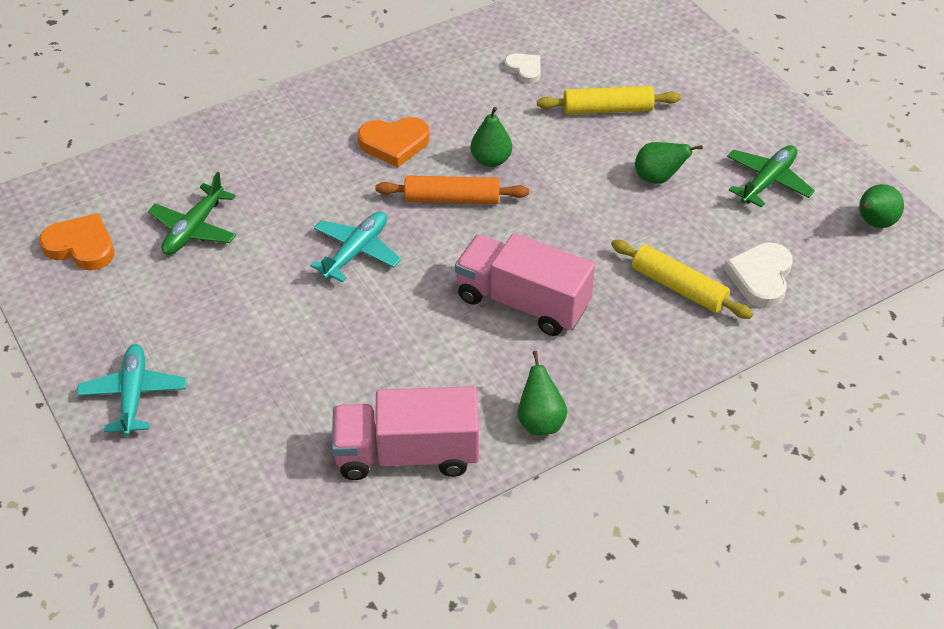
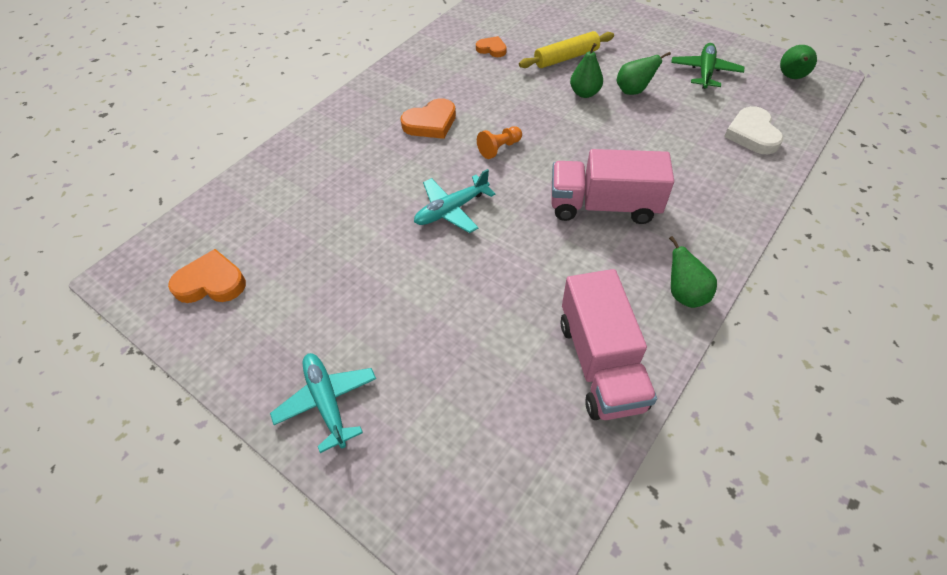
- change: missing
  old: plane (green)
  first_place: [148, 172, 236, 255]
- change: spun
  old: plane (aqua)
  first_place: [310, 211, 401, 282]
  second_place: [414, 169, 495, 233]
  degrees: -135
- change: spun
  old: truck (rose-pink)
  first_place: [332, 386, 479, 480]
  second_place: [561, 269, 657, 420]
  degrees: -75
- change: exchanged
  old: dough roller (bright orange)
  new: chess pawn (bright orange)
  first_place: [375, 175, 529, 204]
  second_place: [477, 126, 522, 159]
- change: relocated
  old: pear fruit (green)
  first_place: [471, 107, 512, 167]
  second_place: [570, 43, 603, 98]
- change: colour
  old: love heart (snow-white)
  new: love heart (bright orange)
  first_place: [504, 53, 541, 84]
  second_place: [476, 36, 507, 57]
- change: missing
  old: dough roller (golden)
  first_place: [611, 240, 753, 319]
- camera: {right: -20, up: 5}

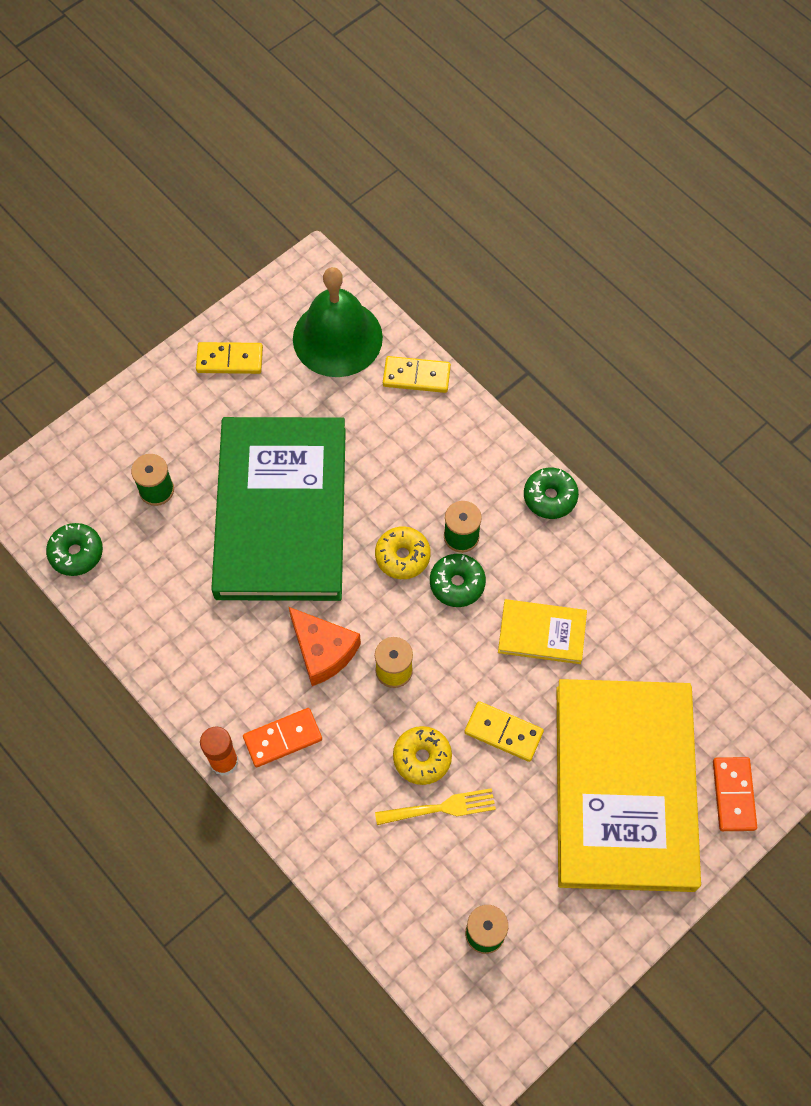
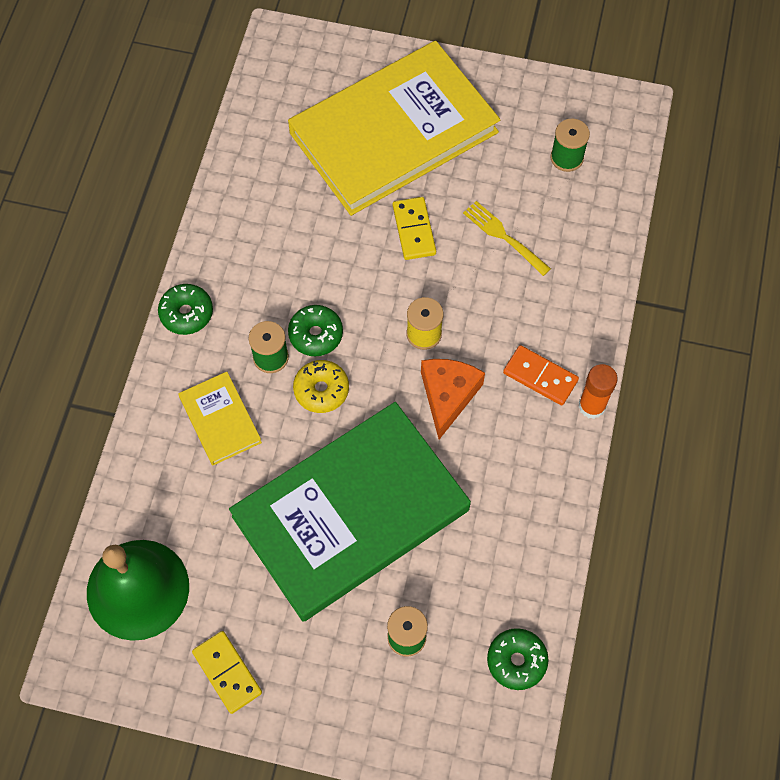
- change: missing
  old: domino (golden)
  first_place: [383, 356, 451, 393]
- change: missing
  old: glazed donut (golden)
  first_place: [393, 726, 452, 785]
- change: relocated
  old: hardback (golden)
  first_place: [498, 599, 587, 664]
  second_place: [178, 372, 262, 465]
- change: missing
  old: domino (bright orange)
  first_place: [713, 757, 757, 831]
- camera: {right: -125, up: 0}

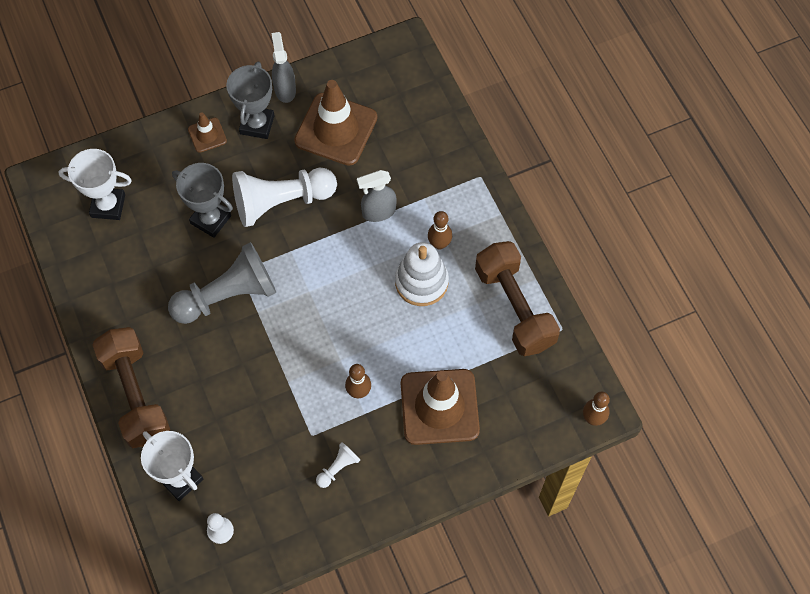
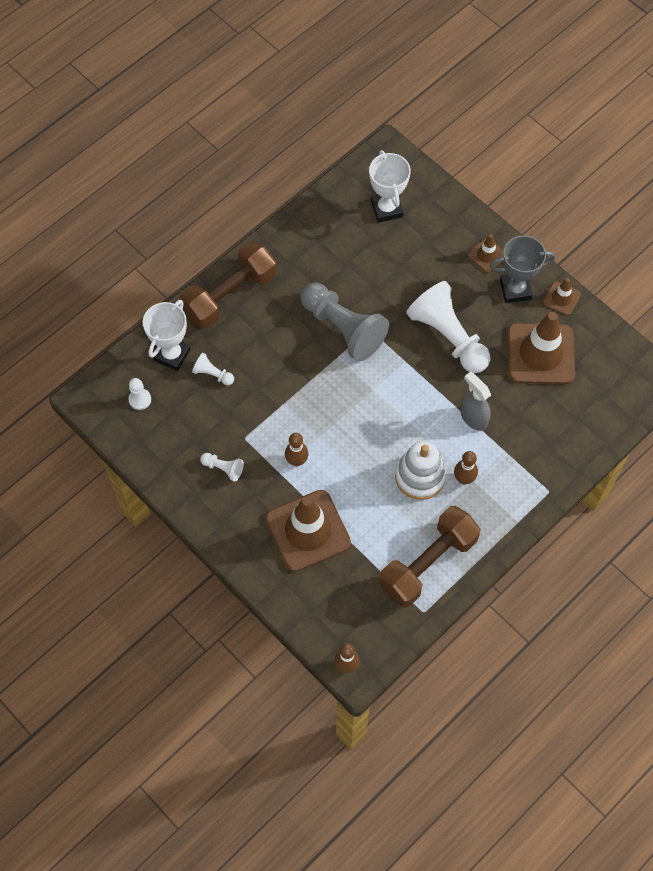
- change: missing
  old: award cup (gray)
  first_place: [172, 163, 233, 238]
- change: exchanged
  old: spray bottle (gray)
  new: traffic cone (dark brown)
  first_place: [271, 32, 296, 103]
  second_place: [543, 278, 581, 316]
- change: appeared
  new: chess pawn (snow-white)
  second_place: [192, 353, 234, 385]
- camera: {right: 70, up: 0}

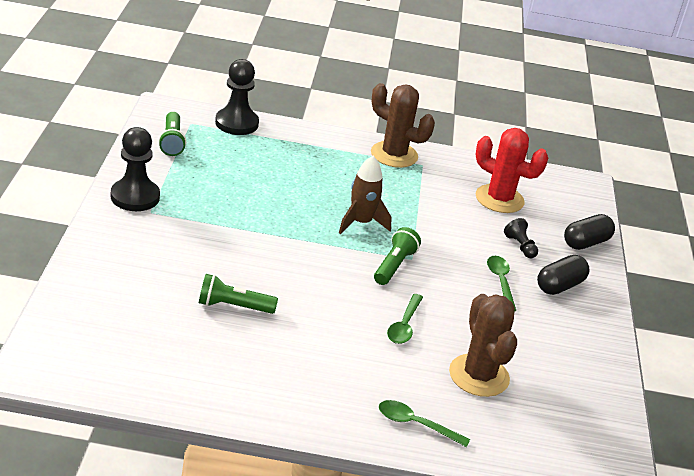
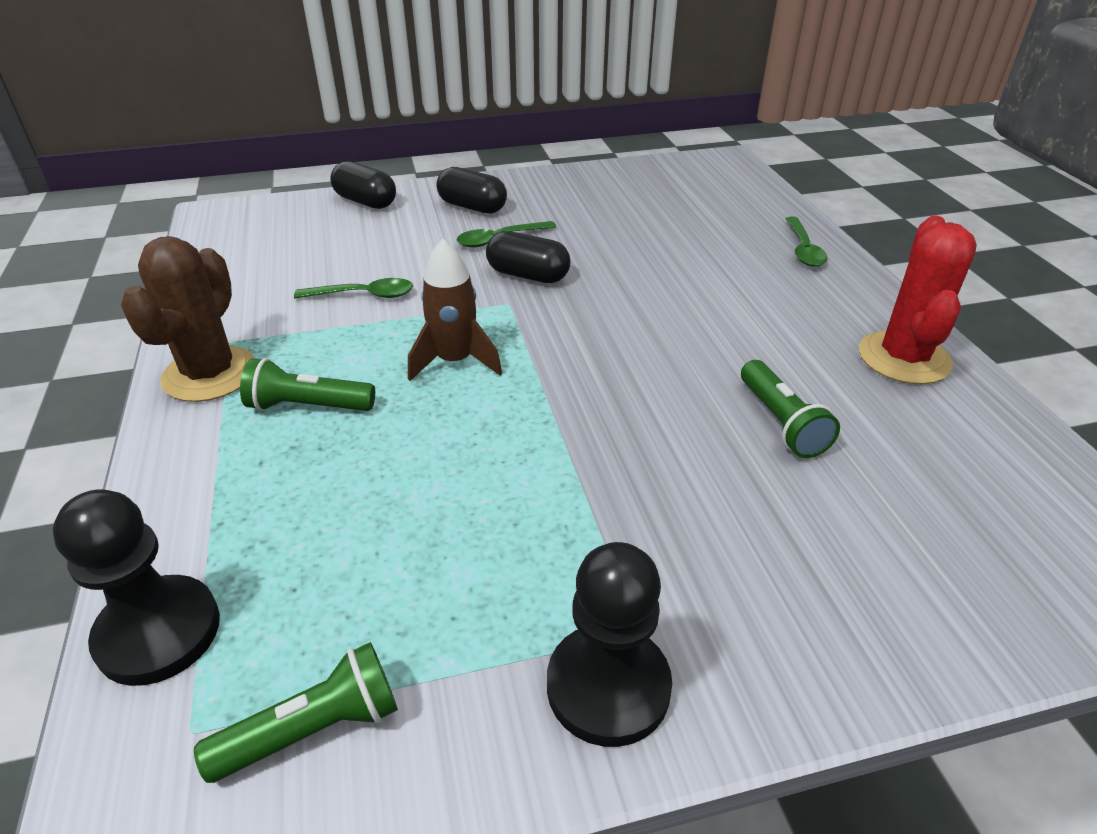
- change: relocated
  old: pocket torch (green)
  first_place: [374, 227, 421, 285]
  second_place: [240, 358, 375, 411]
- change: relocated
  old: tablespoon (green)
  first_place: [387, 294, 423, 344]
  second_place: [294, 278, 413, 298]
- change: missing
  old: prickly plant (dark brown)
  first_place: [449, 294, 517, 397]
- change: relocated
  old: prickly plant (red)
  first_place: [476, 128, 548, 213]
  second_place: [859, 215, 977, 384]
- change: missing
  old: chess pawn (ebony)
  first_place: [504, 218, 538, 258]
- change: appeared
  new: pill (ebony)
  second_place: [486, 231, 570, 283]
- camera: {right: -105, up: 5}

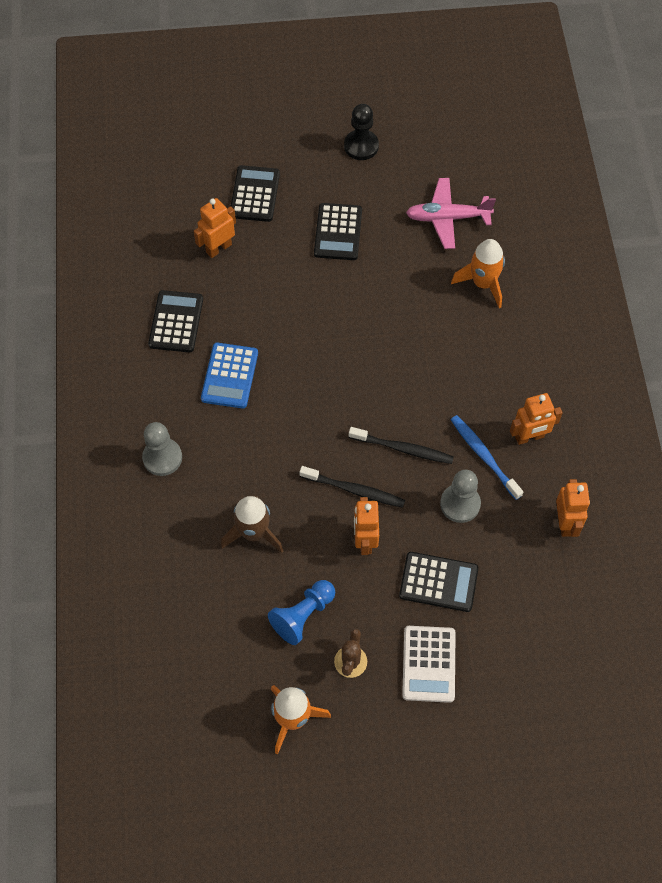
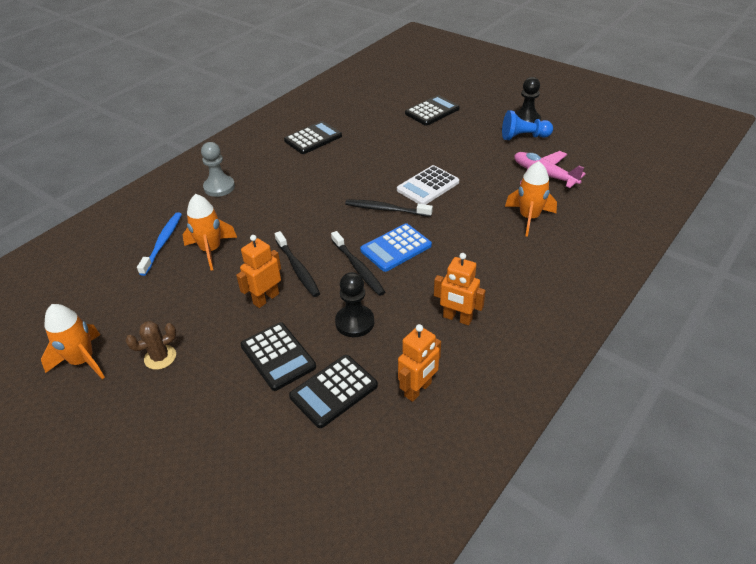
- change: missing
  old: robot (bright orange)
  first_place: [194, 198, 236, 258]
- change: relocated
  old: adding machine (cobalt)
  first_place: [201, 343, 258, 408]
  second_place: [360, 223, 432, 272]
- change: colour
  old: spaceship (dark brown)
  new: spaceship (bright orange)
  first_place: [221, 496, 283, 553]
  second_place: [182, 194, 237, 270]
- change: relocated
  old: chess pawn (cobalt)
  first_place: [268, 580, 335, 645]
  second_place: [502, 110, 553, 140]
- change: relocated
  old: adding machine (ebony)
  first_place: [314, 203, 362, 260]
  second_place: [289, 355, 378, 428]
- change: relocated
  old: adding machine (snow-white)
  first_place: [402, 626, 456, 703]
  second_place: [397, 165, 459, 205]
- change: colour
  old: chess pawn (gray)
  new: chess pawn (ebony)
  first_place: [440, 470, 481, 523]
  second_place: [335, 272, 374, 337]
- change: relocated
  old: toothbrush (cobalt)
  first_place: [451, 415, 523, 500]
  second_place: [137, 212, 182, 276]
- change: appeared
  new: toothbrush (ebony)
  second_place: [345, 199, 433, 217]
- camera: {right: 45, up: -20}

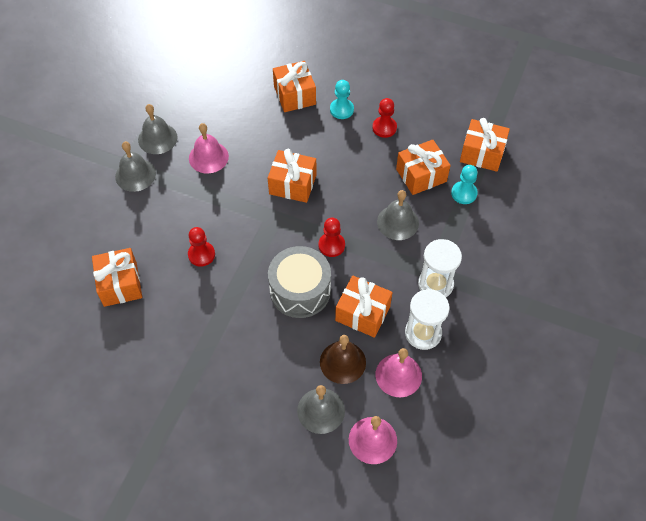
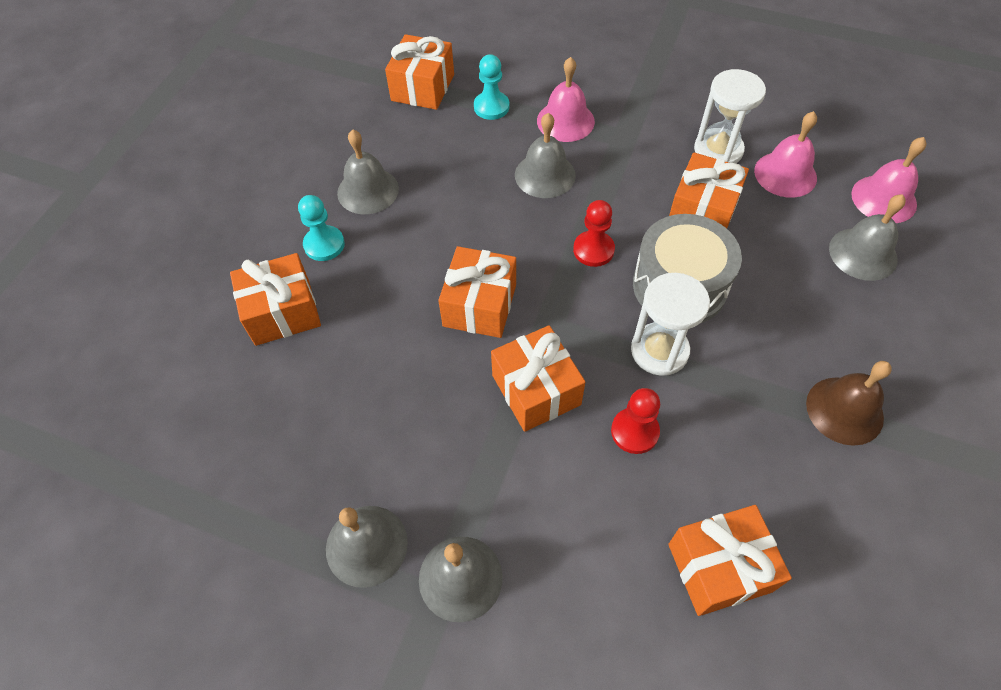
- change: relocated
  old: bell (rose-pink)
  first_place: [189, 123, 229, 173]
  second_place: [537, 57, 595, 142]
- change: relocated
  old: bell (dark brown)
  first_place: [320, 335, 366, 384]
  second_place: [806, 361, 892, 446]
- change: exchanged
  old: chess pawn (red)
  new: bell (gray)
  first_place: [372, 98, 397, 138]
  second_place: [337, 129, 399, 214]
- change: relocated
  old: present (bright orange)
  first_place: [396, 140, 451, 195]
  second_place: [491, 325, 585, 432]
- change: relocated
  old: hourglass (snow-white)
  first_place: [418, 239, 462, 297]
  second_place: [631, 273, 710, 376]
- camera: {right: -90, up: 0}

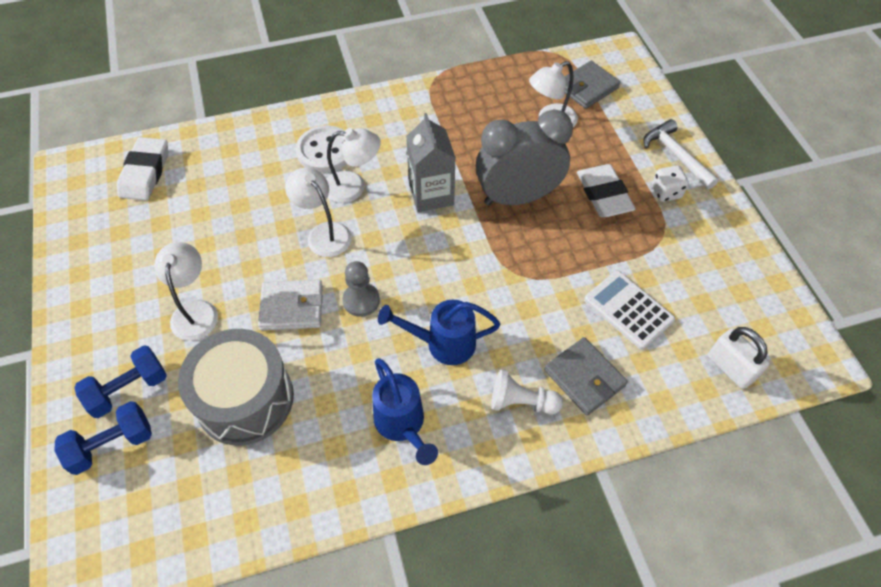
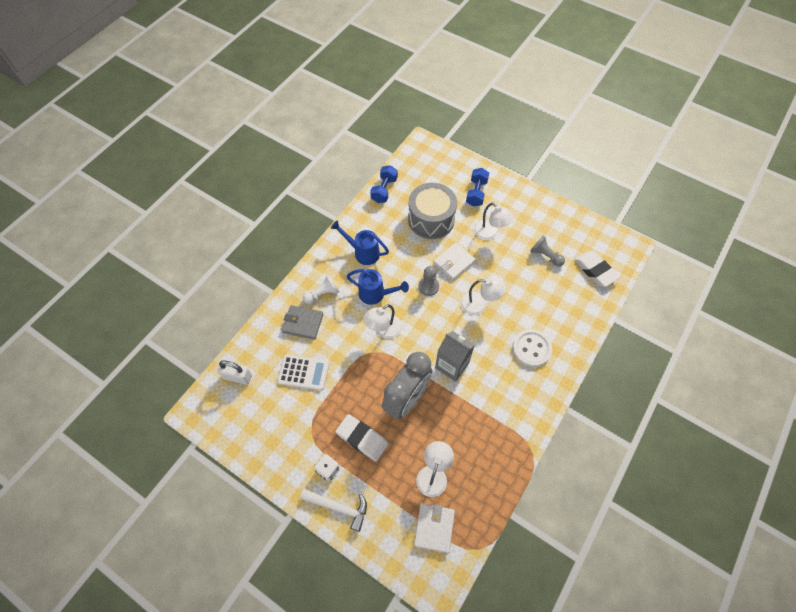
- change: relocated
  old: dumbbell (cobalt)
  first_place: [55, 401, 152, 475]
  second_place: [370, 165, 398, 203]
- change: relocated
  old: lamp (snow-white)
  first_place: [326, 128, 381, 203]
  second_place: [363, 304, 402, 339]
- change: spun
  old: watering can (cobalt)
  first_place: [378, 300, 500, 365]
  second_place: [347, 269, 409, 305]
  degrees: 60
- change: colour
  old: wallet (gray)
  new: wallet (snow-white)
  first_place: [565, 61, 620, 109]
  second_place: [414, 503, 455, 553]
- change: appeared
  new: chess pawn (gray)
  second_place: [530, 235, 565, 267]
- camera: {right: 140, up: 5}

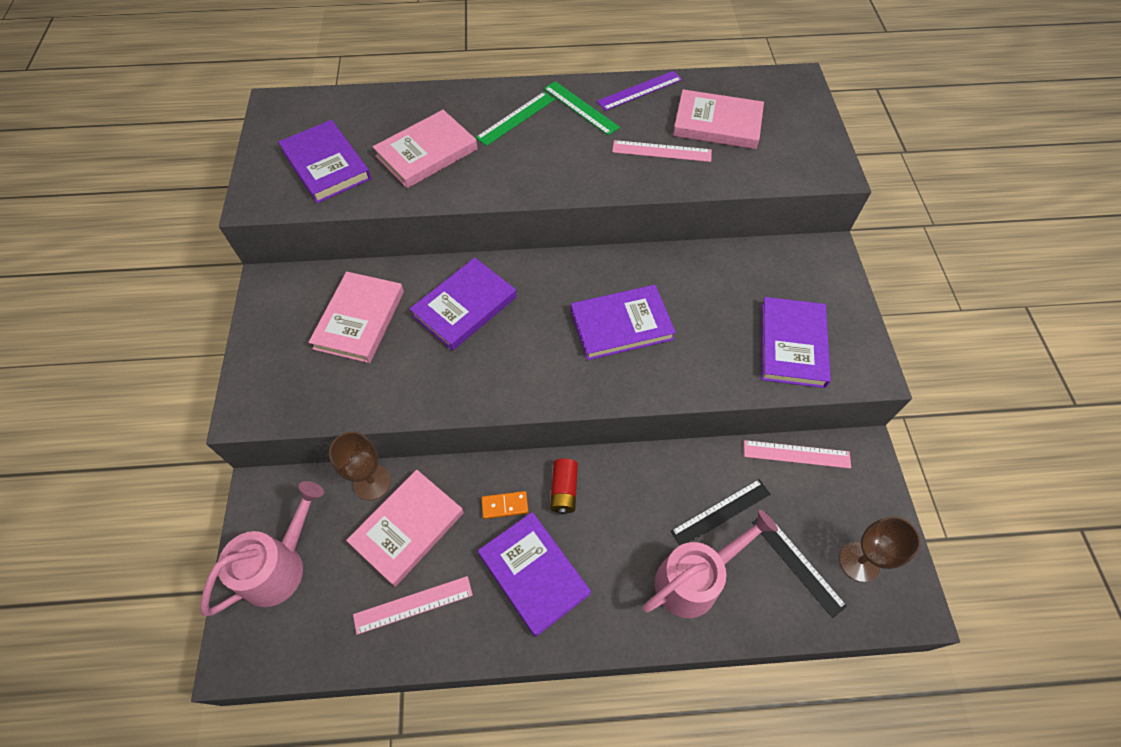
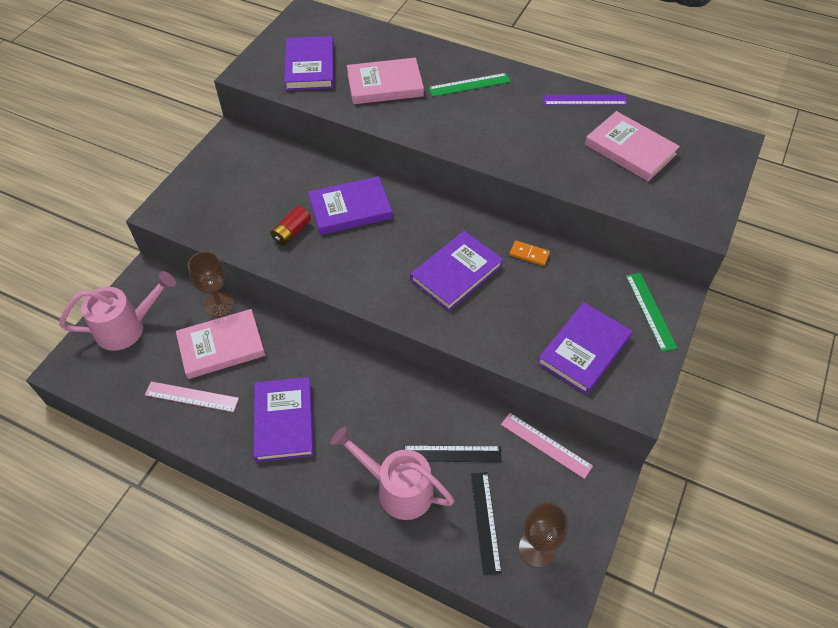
- change: missing
  old: hardback (rose-pink)
  first_place: [308, 272, 404, 363]
- change: relocated
  old: domino (bright orange)
  first_place: [481, 491, 529, 519]
  second_place: [509, 241, 550, 266]
- change: relocated
  old: straightedge (green)
  first_place: [544, 81, 620, 135]
  second_place: [626, 273, 677, 352]
- change: relocated
  old: battery (red)
  first_place: [550, 458, 578, 514]
  second_place: [271, 206, 311, 246]
- change: spun
  old: hardback (royal purple)
  first_place: [571, 285, 676, 360]
  second_place: [410, 231, 503, 311]
  degrees: -60
- change: missing
  old: straightedge (rose-pink)
  first_place: [612, 140, 712, 162]
- change: spun
  old: watering can (rose-pink)
  first_place: [642, 510, 778, 618]
  second_place: [331, 426, 454, 520]
  degrees: -150
- camera: {right: 30, up: -5}

